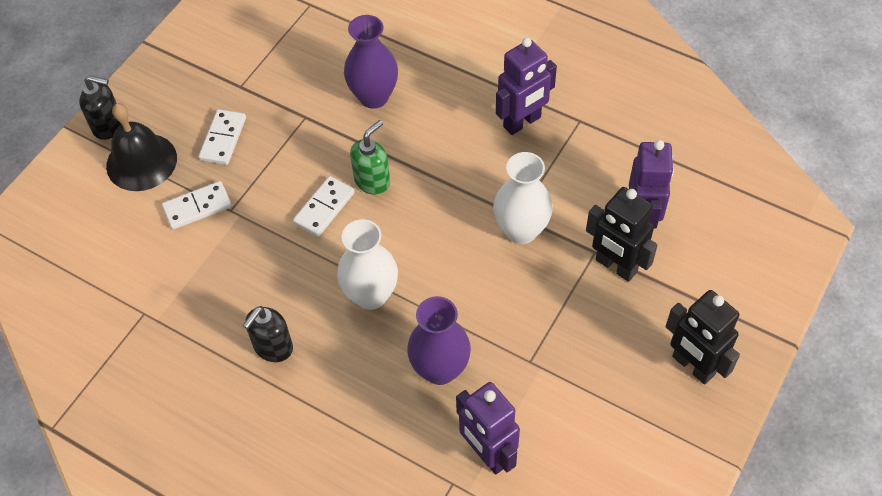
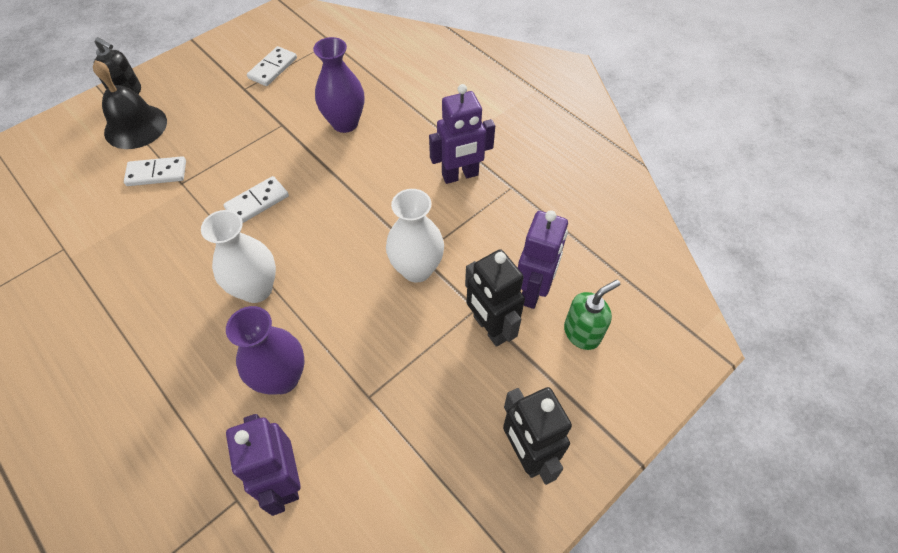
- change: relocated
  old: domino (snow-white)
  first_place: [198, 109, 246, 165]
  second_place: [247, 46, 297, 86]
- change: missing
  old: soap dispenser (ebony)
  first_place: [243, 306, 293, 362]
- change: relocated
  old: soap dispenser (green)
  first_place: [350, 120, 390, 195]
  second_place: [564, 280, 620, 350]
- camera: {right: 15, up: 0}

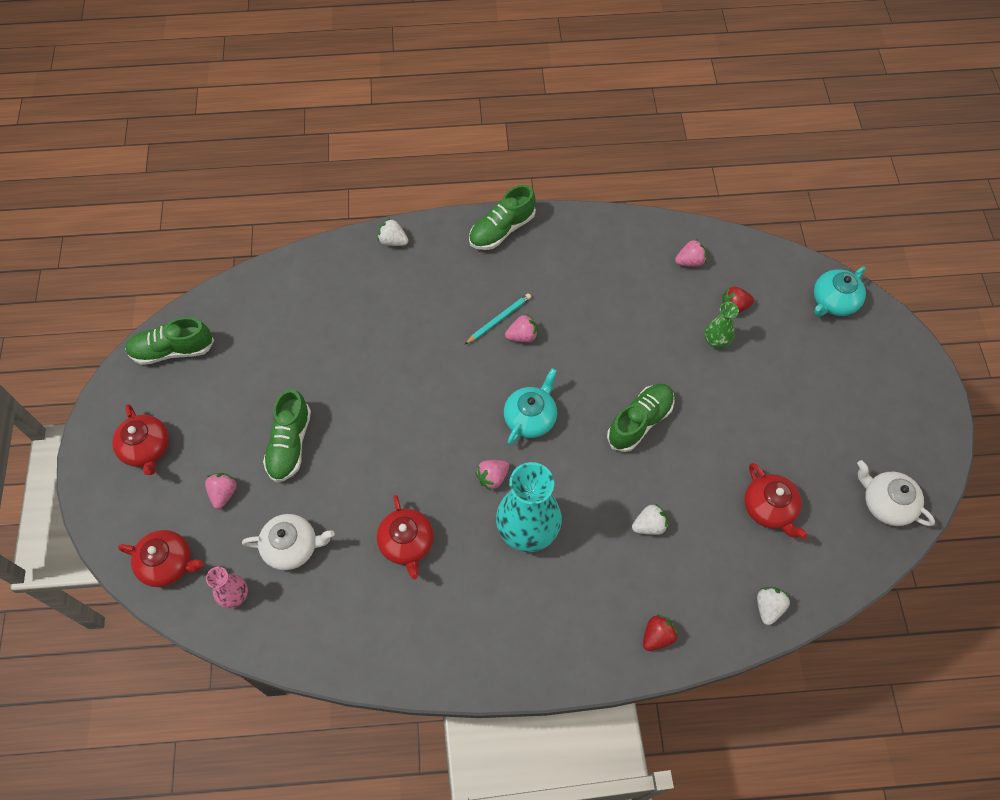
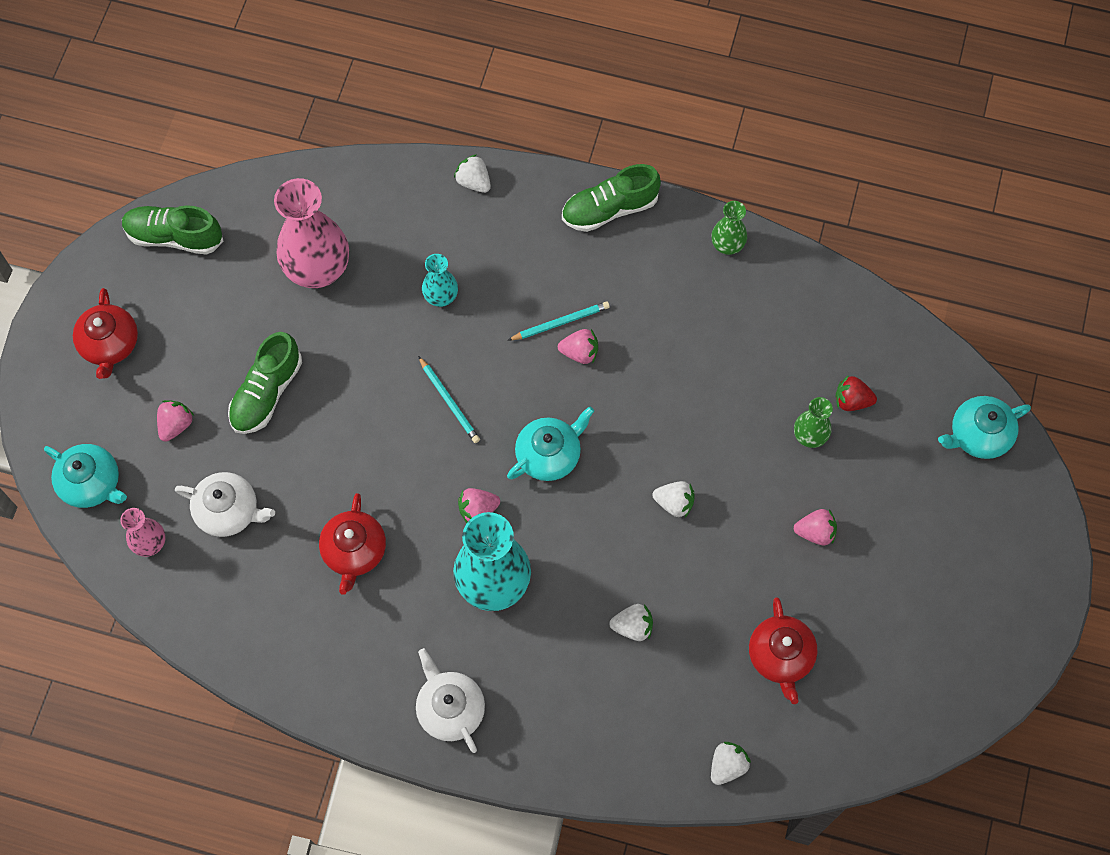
- change: colour
  old: tea pot (red)
  new: tea pot (aqua)
  first_place: [118, 530, 204, 587]
  second_place: [44, 444, 127, 508]
- change: exchanged
  old: lace-up shoe (green)
  new: toy strawberry (snow-white)
  first_place: [607, 384, 675, 452]
  second_place: [652, 481, 695, 518]
- change: missing
  old: toy strawberry (red)
  first_place: [643, 615, 678, 651]
- change: relocated
  old: toy strawberry (rose-pink)
  first_place: [675, 239, 707, 267]
  second_place: [794, 509, 837, 545]
- change: relocated
  old: tea pot (snow-white)
  first_place: [857, 460, 935, 526]
  second_place: [416, 648, 485, 753]
- change: appeared
  new: tall vase (rose-pink)
  second_place: [274, 178, 349, 288]
- change: appeared
  new: lead pencil (aqua)
  second_place: [418, 356, 480, 443]
- change: appeared
  new: tall vase (aqua)
  second_place: [422, 254, 458, 307]
- change: appeared
  new: tall vase (green)
  second_place: [712, 201, 747, 255]
- camera: {right: 20, up: 5}

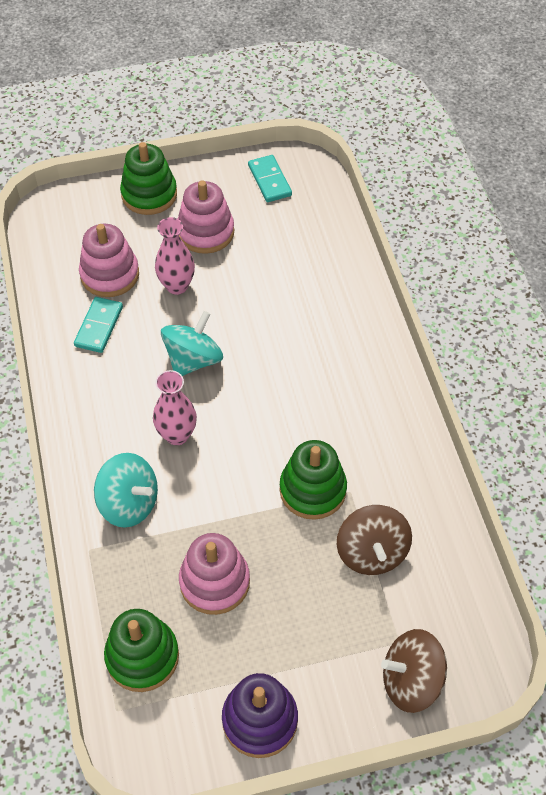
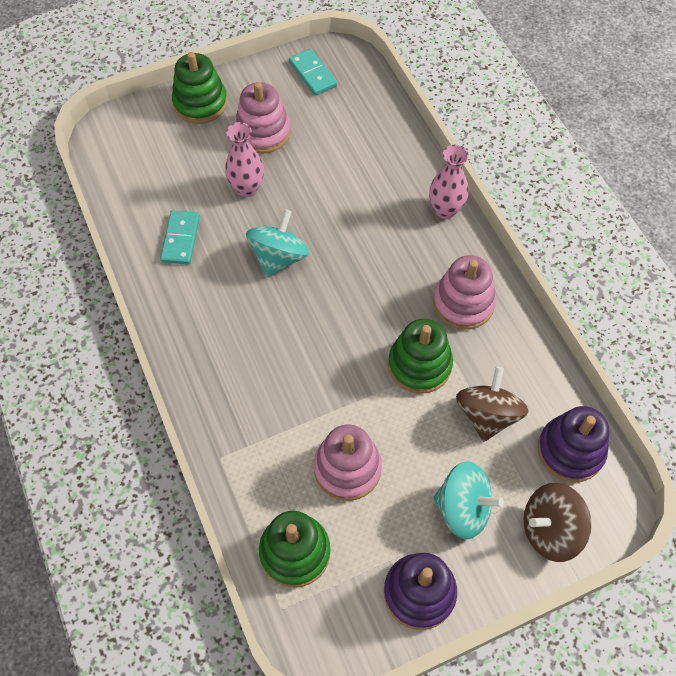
- change: relocated
  old: stacking rings (rose-pink)
  first_place: [79, 224, 139, 297]
  second_place: [433, 255, 496, 330]
- change: relocated
  old: spinning top (aqua)
  first_place: [94, 453, 158, 528]
  second_place: [433, 461, 504, 539]
- change: relocated
  old: tall vase (rose-pink)
  first_place: [153, 370, 197, 445]
  second_place: [429, 145, 469, 219]
- change: spun
  old: spinning top (dark brown)
  first_place: [337, 505, 412, 575]
  second_place: [456, 367, 528, 442]
  degrees: -150
- change: appeared
  new: stacking rings (royal purple)
  second_place: [537, 406, 609, 482]
- camera: {right: -10, up: 5}

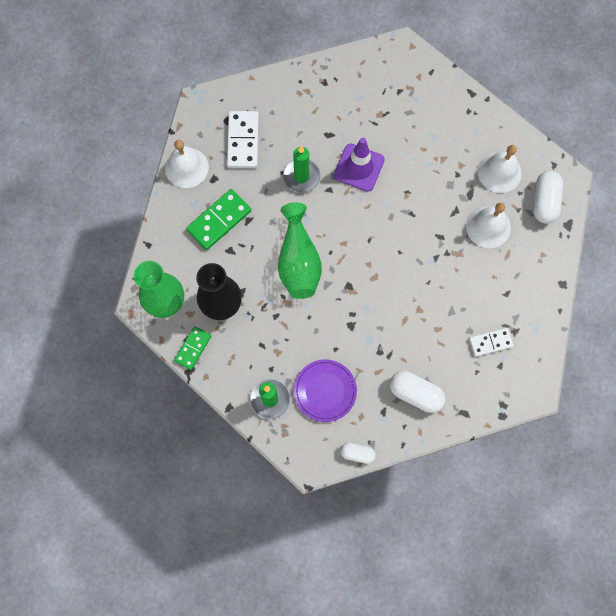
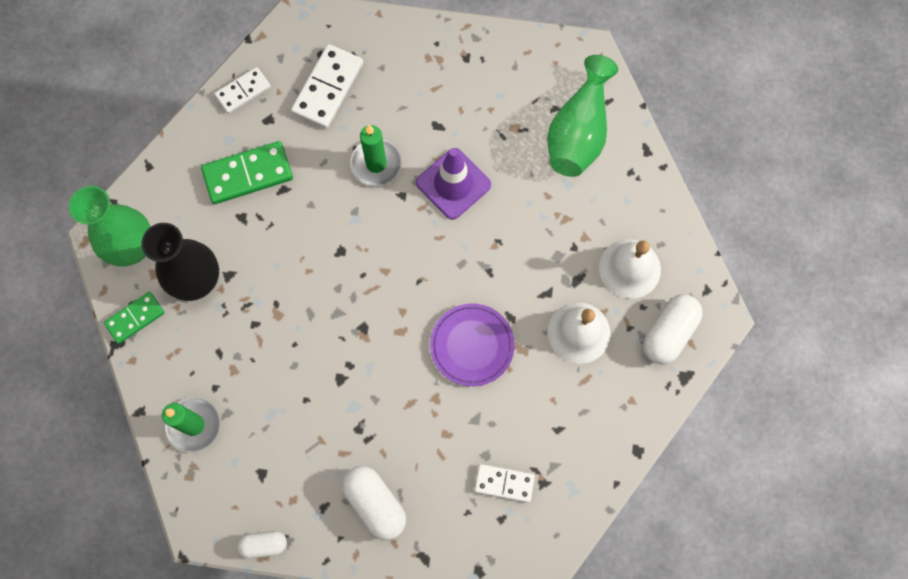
- change: exchanged
  old: bell (snow-white)
  new: domino (snow-white)
  first_place: [165, 140, 209, 188]
  second_place: [214, 67, 271, 114]
- change: relocated
  old: tall vase (green)
  first_place: [278, 202, 322, 299]
  second_place: [547, 55, 618, 177]
- change: relocated
  old: plate (royal purple)
  first_place: [294, 359, 357, 422]
  second_place: [430, 303, 515, 386]
- change: spun
  old: pill (snow-white)
  first_place: [340, 442, 376, 464]
  second_place: [237, 531, 287, 559]
  degrees: -45
- camera: {right: 25, up: 0}

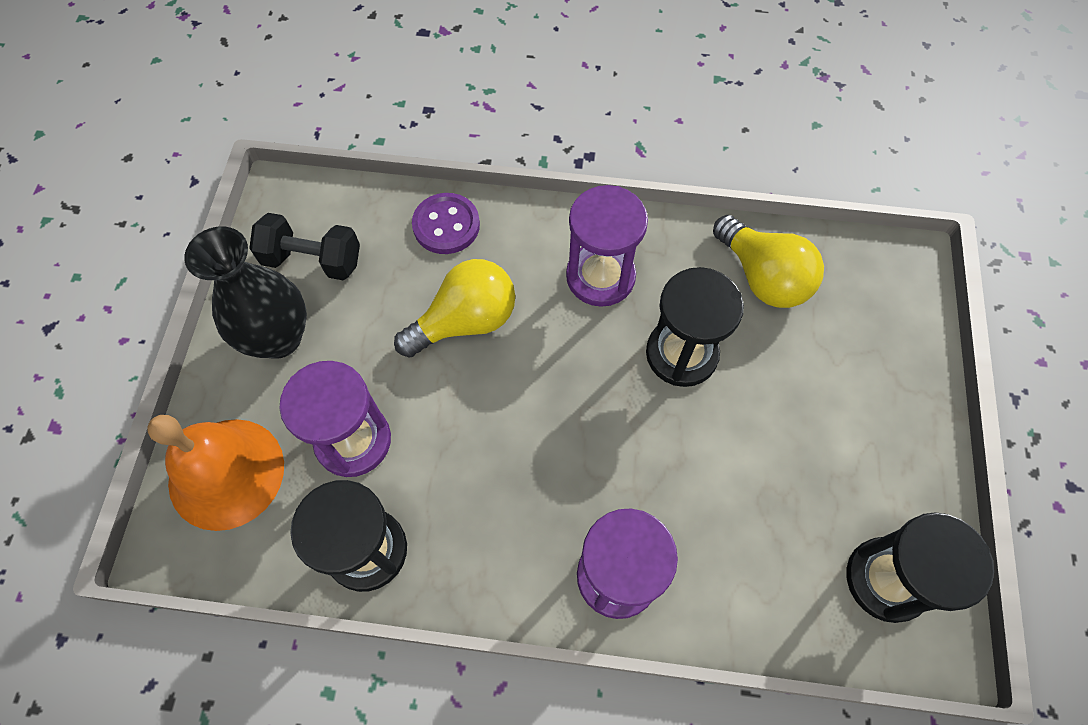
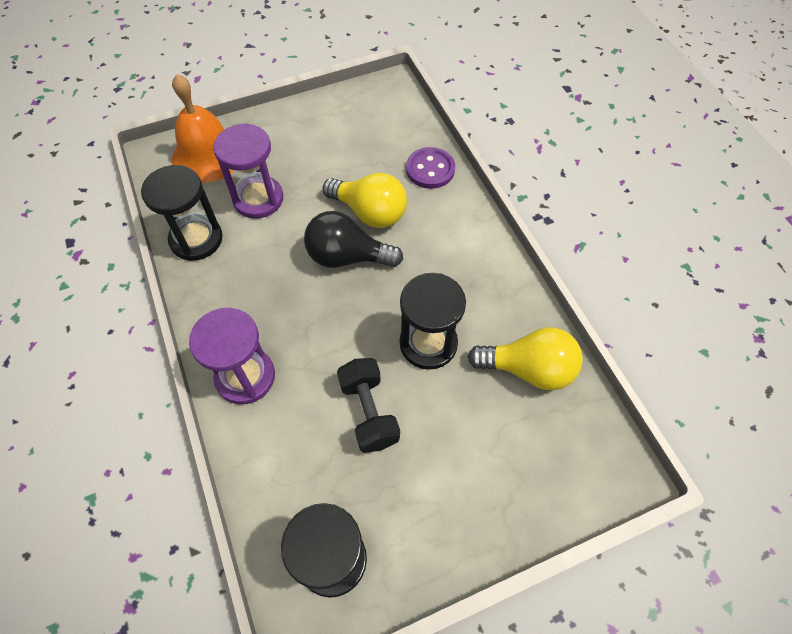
- change: missing
  old: tall vase (ebony)
  first_place: [184, 227, 307, 359]
- change: relocated
  old: dumbbell (ebony)
  first_place: [249, 213, 360, 280]
  second_place: [337, 358, 400, 453]
- change: missing
  old: hourglass (royal purple)
  first_place: [566, 185, 648, 307]
- change: spun
  old: light bulb (golden)
  first_place: [713, 215, 824, 308]
  second_place: [468, 327, 583, 390]
  degrees: -105
- change: appeared
  new: light bulb (ebony)
  second_place: [304, 211, 403, 268]
- camera: {right: 60, up: -5}

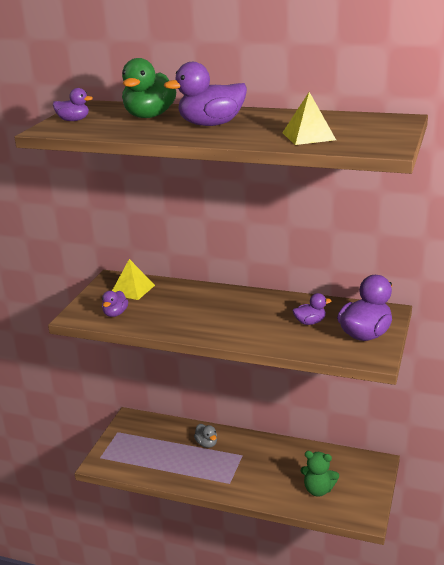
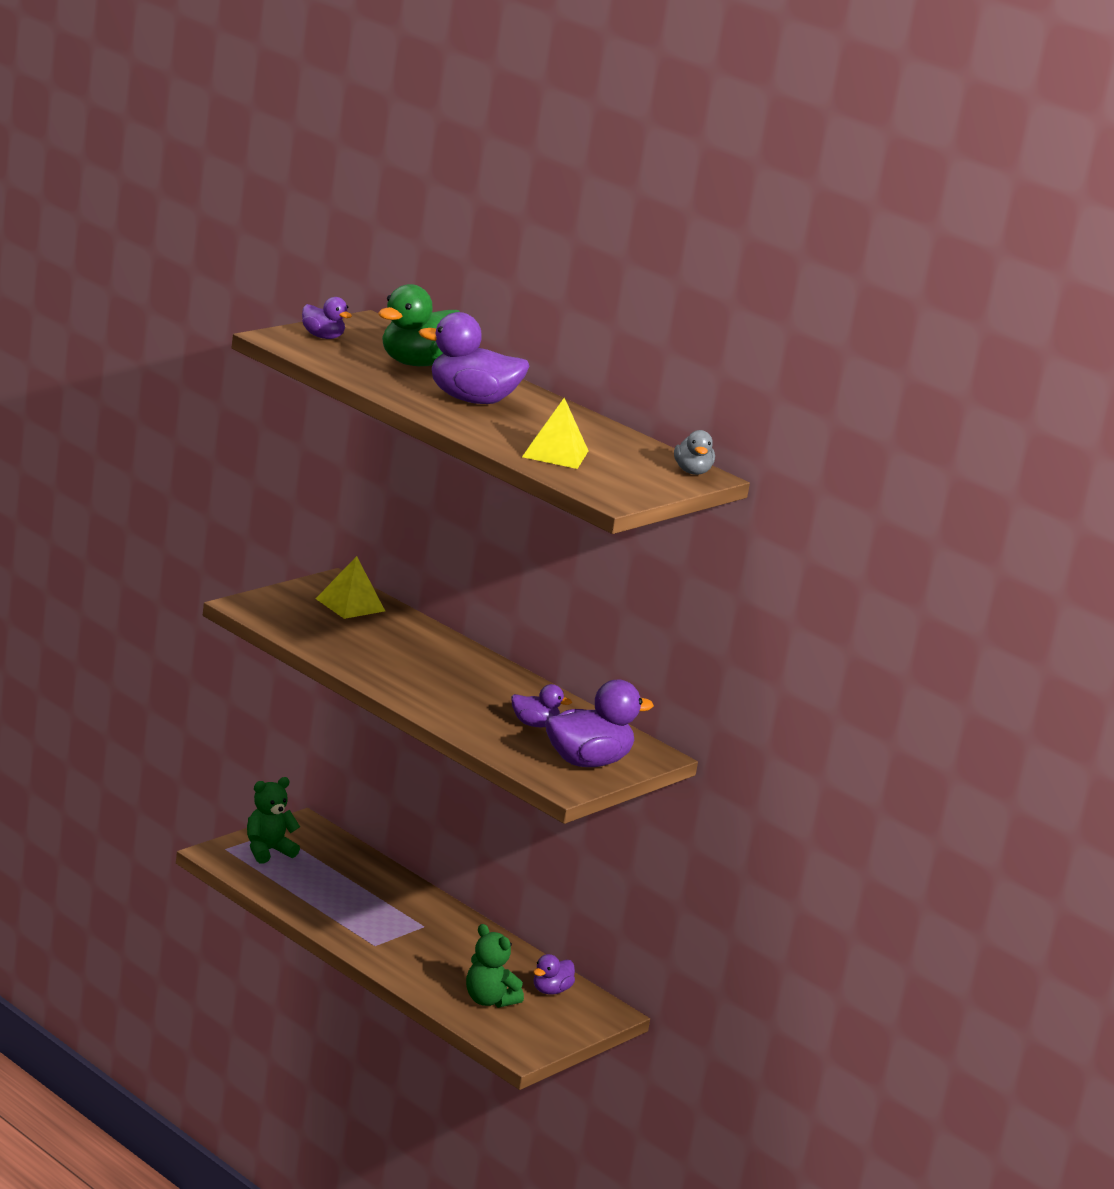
- change: relocated
  old: toy duck (royal purple)
  first_place: [102, 291, 128, 317]
  second_place: [533, 954, 575, 995]
- change: relocated
  old: toy duck (gray)
  first_place: [194, 424, 217, 448]
  second_place: [674, 430, 715, 475]
- change: appeared
  new: teddy bear (green)
  second_place: [247, 777, 300, 864]
- camera: {right: 20, up: -5}

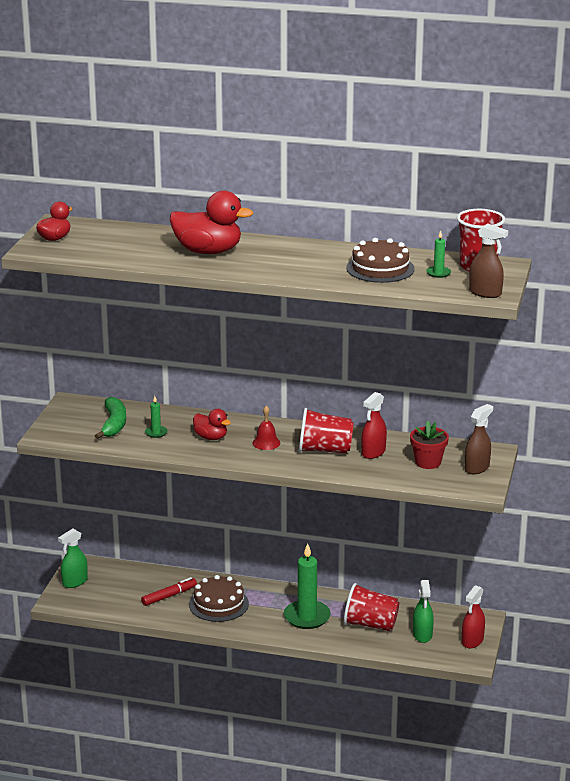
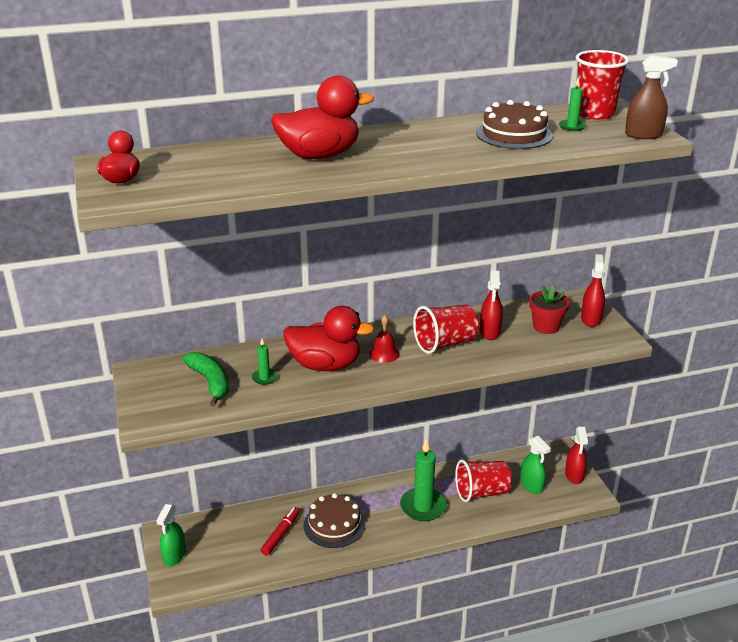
- change: size
  old: toy duck (red)
  first_place: [193, 409, 231, 440]
  second_place: [283, 306, 374, 371]
  factor: 1.78
- change: colour
  old: spray bottle (dark brown)
  new: spray bottle (red)
  first_place: [465, 404, 493, 474]
  second_place: [581, 254, 605, 327]
- camera: {right: -30, up: 5}

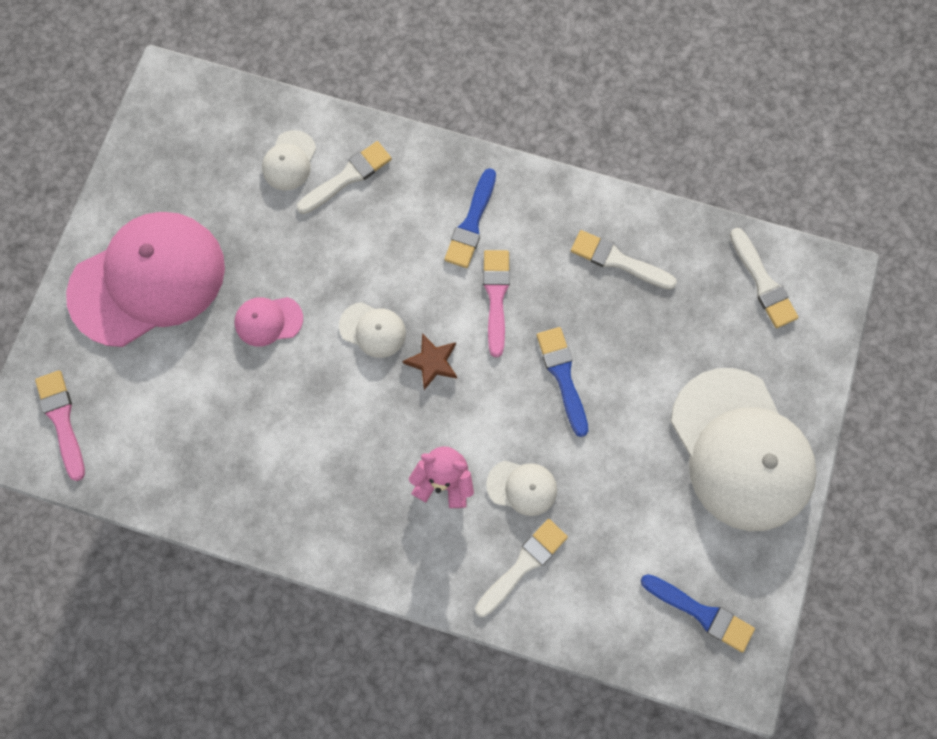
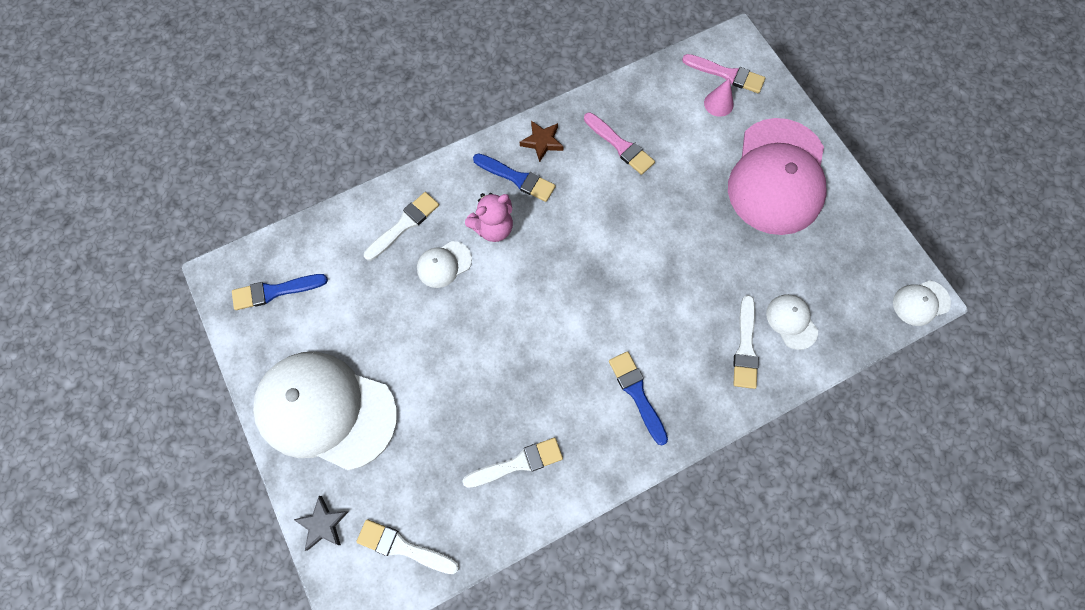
- change: missing
  old: cap (rose-pink)
  first_place: [235, 297, 303, 347]
- change: relocated
  old: cap (snow-white)
  first_place: [339, 302, 406, 358]
  second_place: [893, 280, 951, 326]
- change: relocated
  old: five-pointed star (dark brown)
  first_place: [402, 333, 457, 390]
  second_place: [520, 121, 564, 162]
- change: spun
  old: paint brush (snow-white)
  first_place: [475, 519, 568, 617]
  second_place: [364, 192, 439, 261]
  degrees: -135
- change: relocated
  old: paint brush (rose-pink)
  first_place: [483, 250, 510, 357]
  second_place: [584, 112, 655, 175]
- change: relocated
  old: paint brush (cobalt)
  first_place: [537, 327, 588, 437]
  second_place: [473, 153, 556, 202]
- change: appeared
  new: five-pointed star (gray)
  second_place: [293, 496, 349, 551]
- change: appeared
  new: cone shape (rose-pink)
  second_place: [704, 78, 734, 117]
- camera: {right: 135, up: -5}

